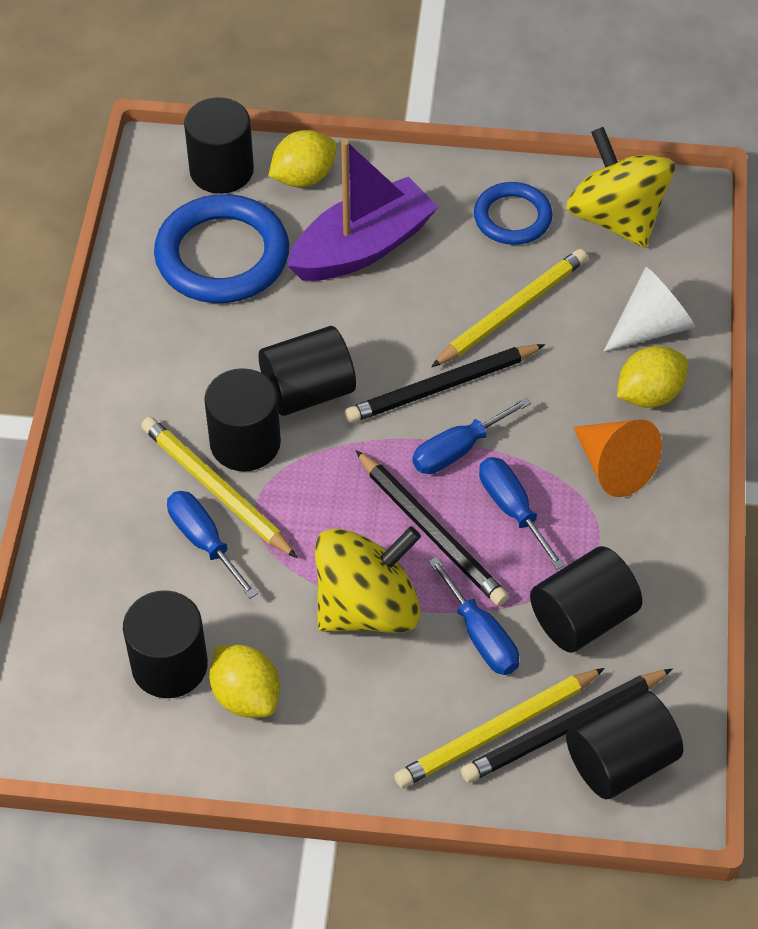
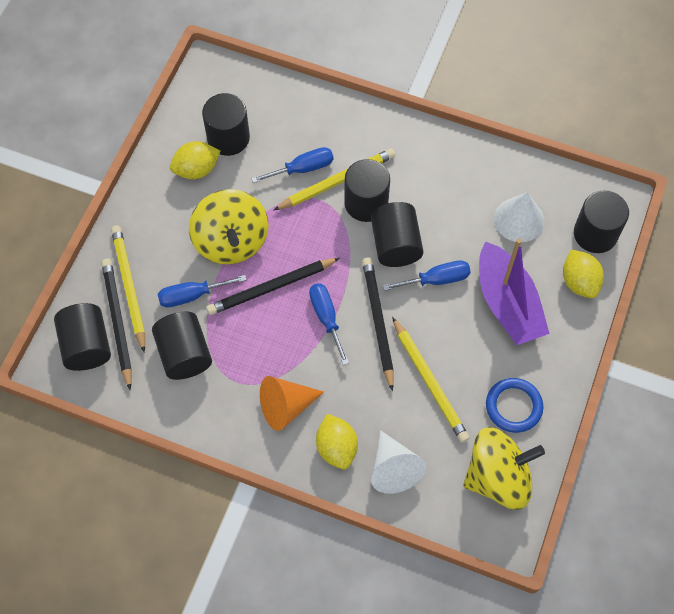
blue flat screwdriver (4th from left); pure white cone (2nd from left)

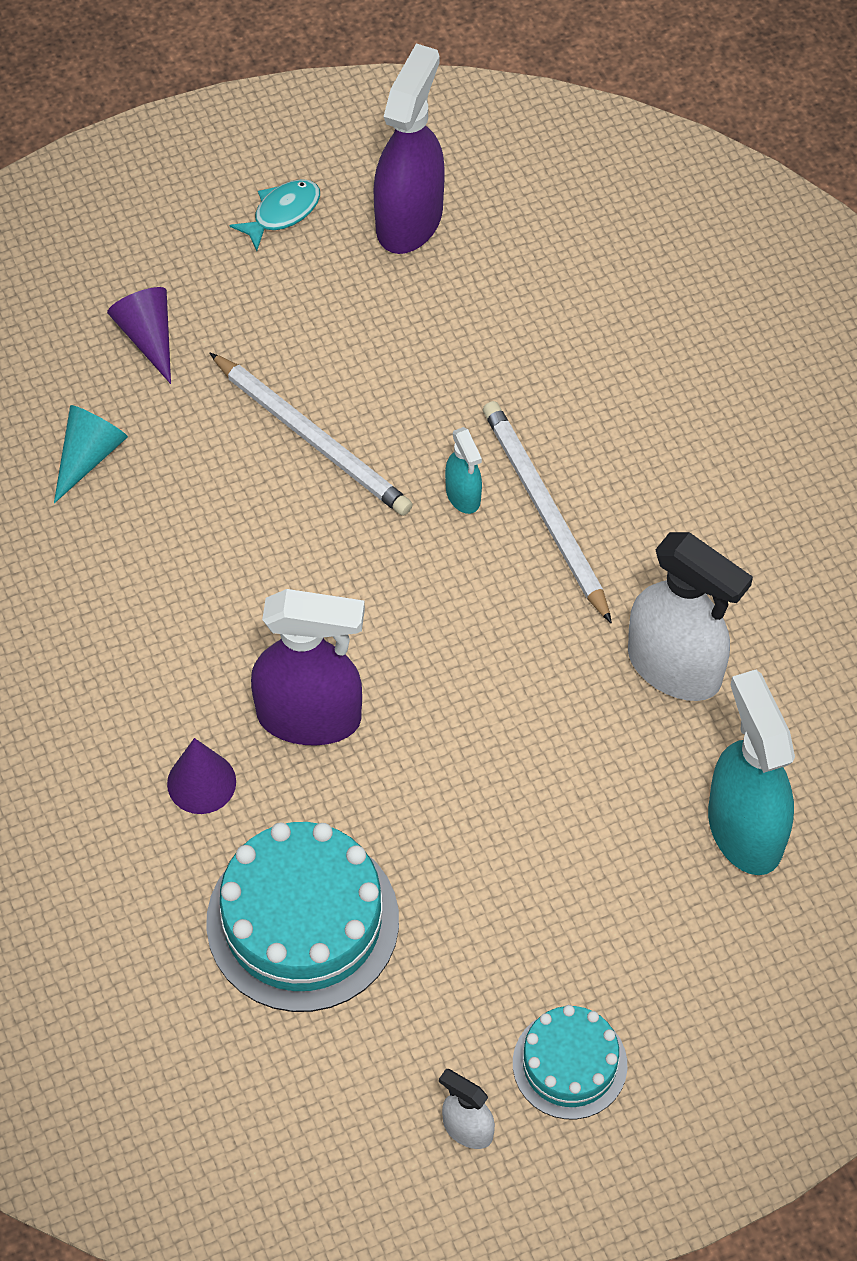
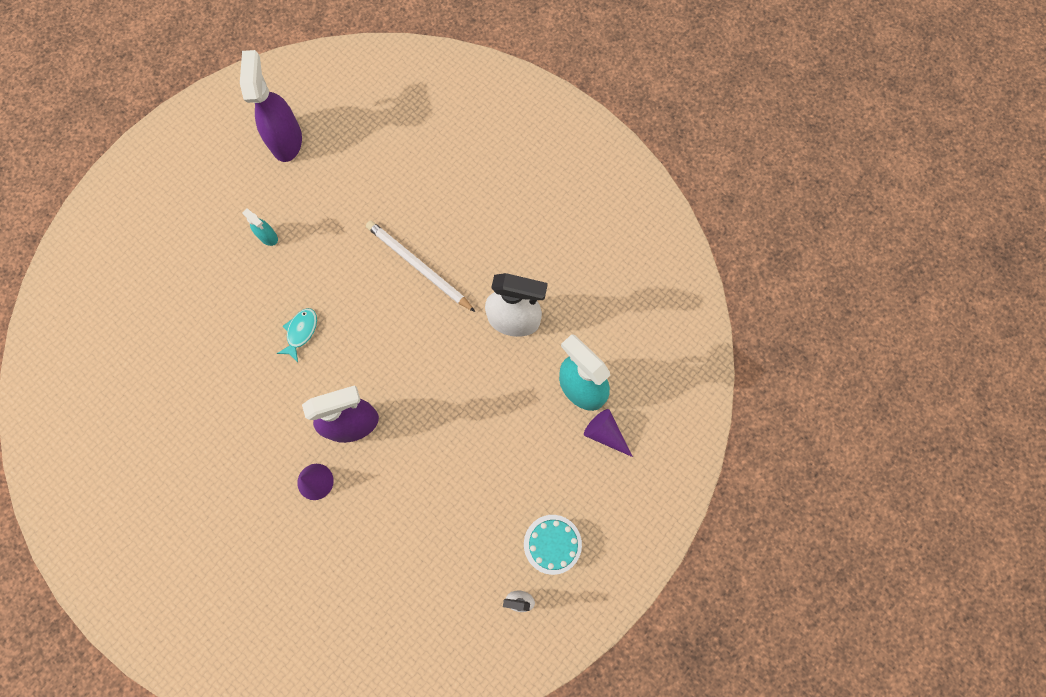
turquoise spray bottle (1st from left); turquoise fish; purple cone (2nd from left); turquoise cone; turquoise gateau (1st from left in the first image); pure white pencil (1st from left in the first image)

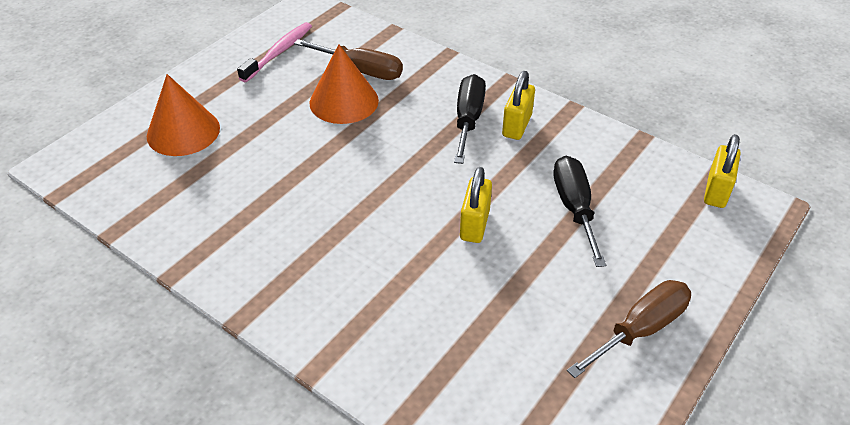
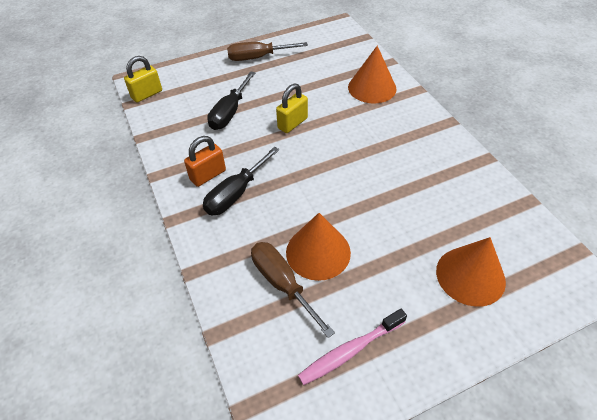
orange-coloured small lock; orange-coloured cone (2nd from left)

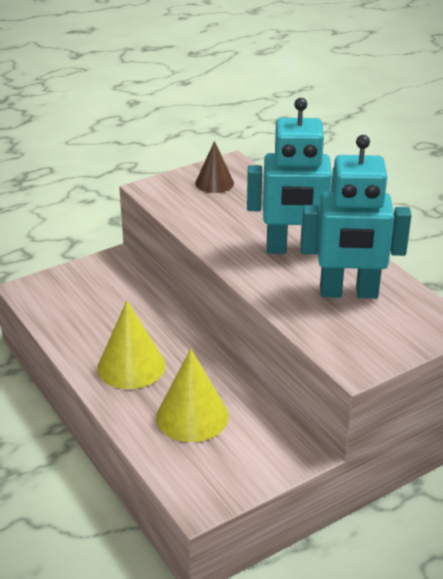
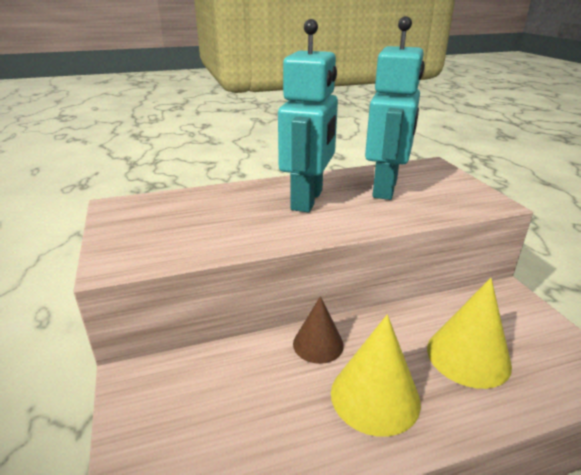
brown cone

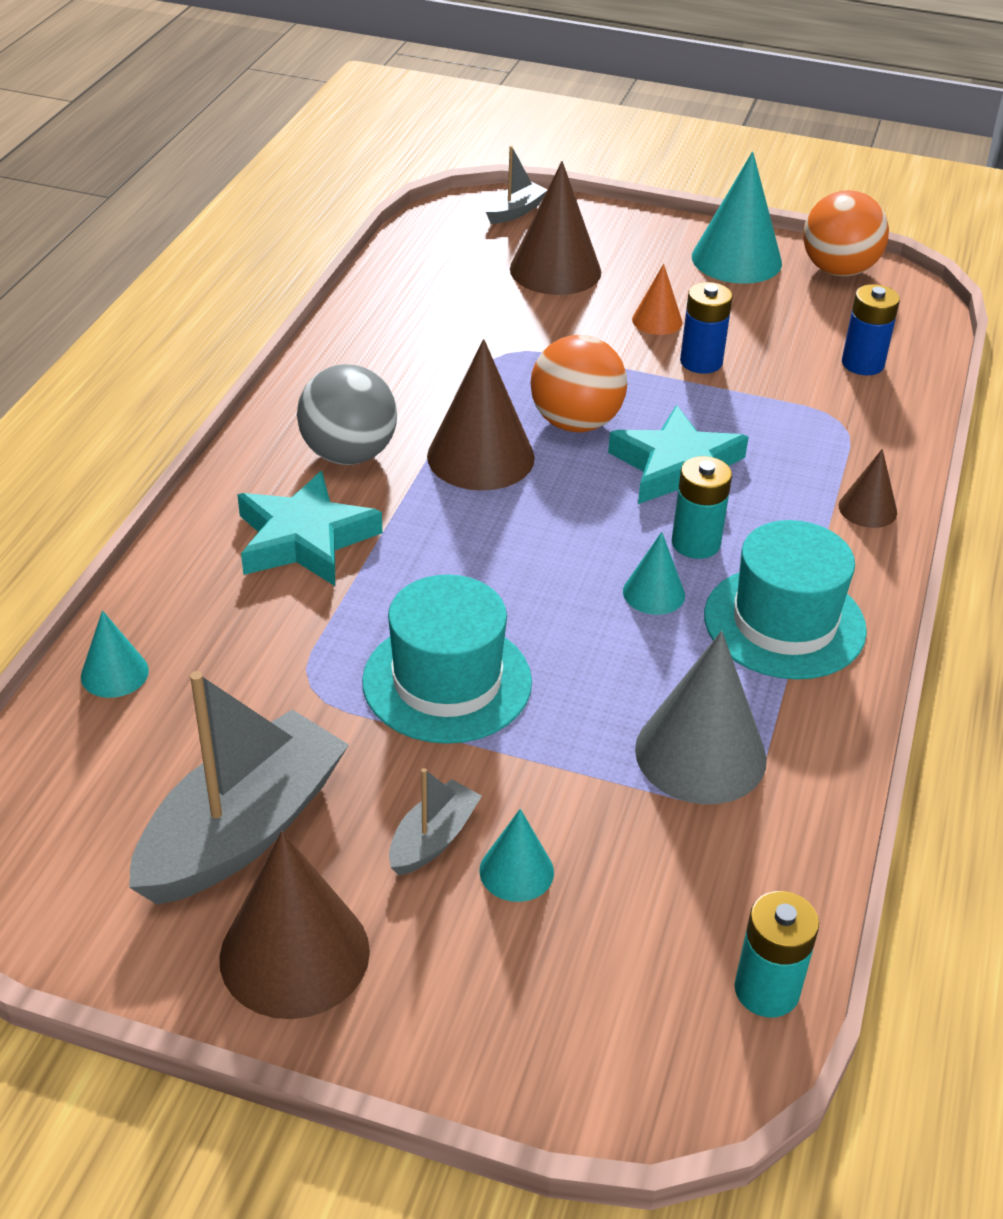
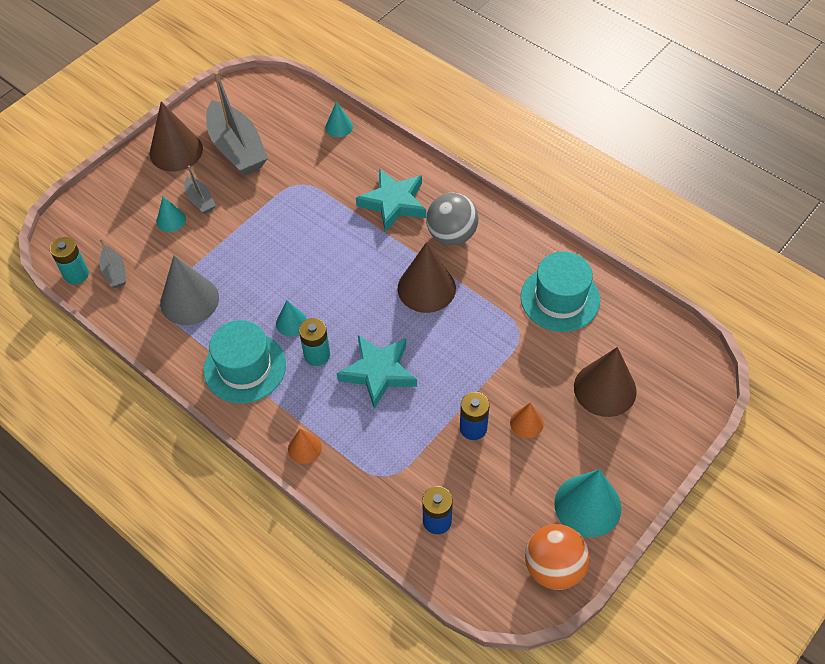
ash-grey sailboat (1st from left); orange-coloured cone (1st from left); turquoise top hat (2nd from left); orange-coloured ball (1st from left in the first image)

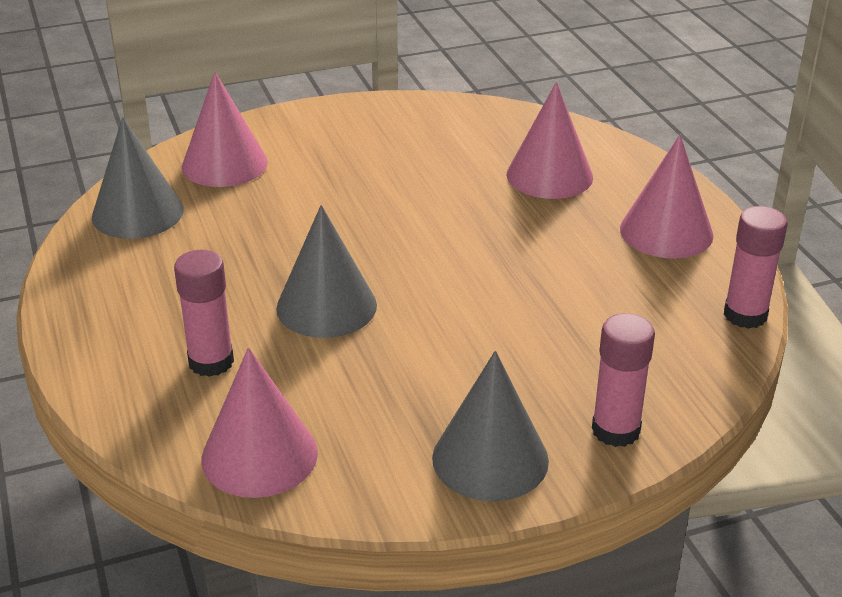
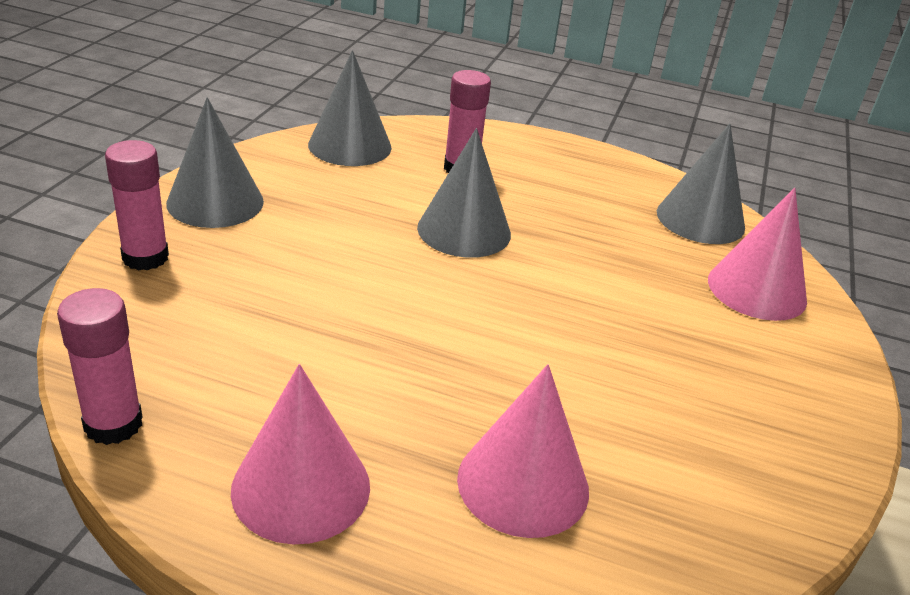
ash-grey cone (2nd from left)

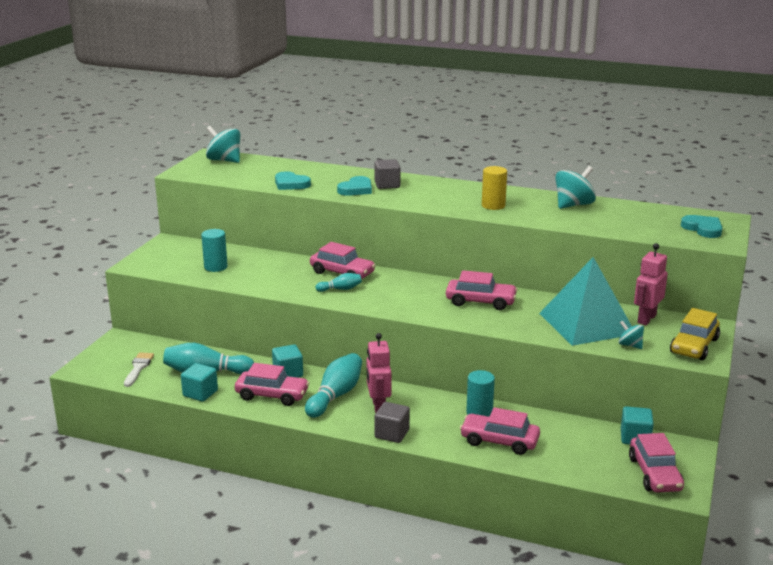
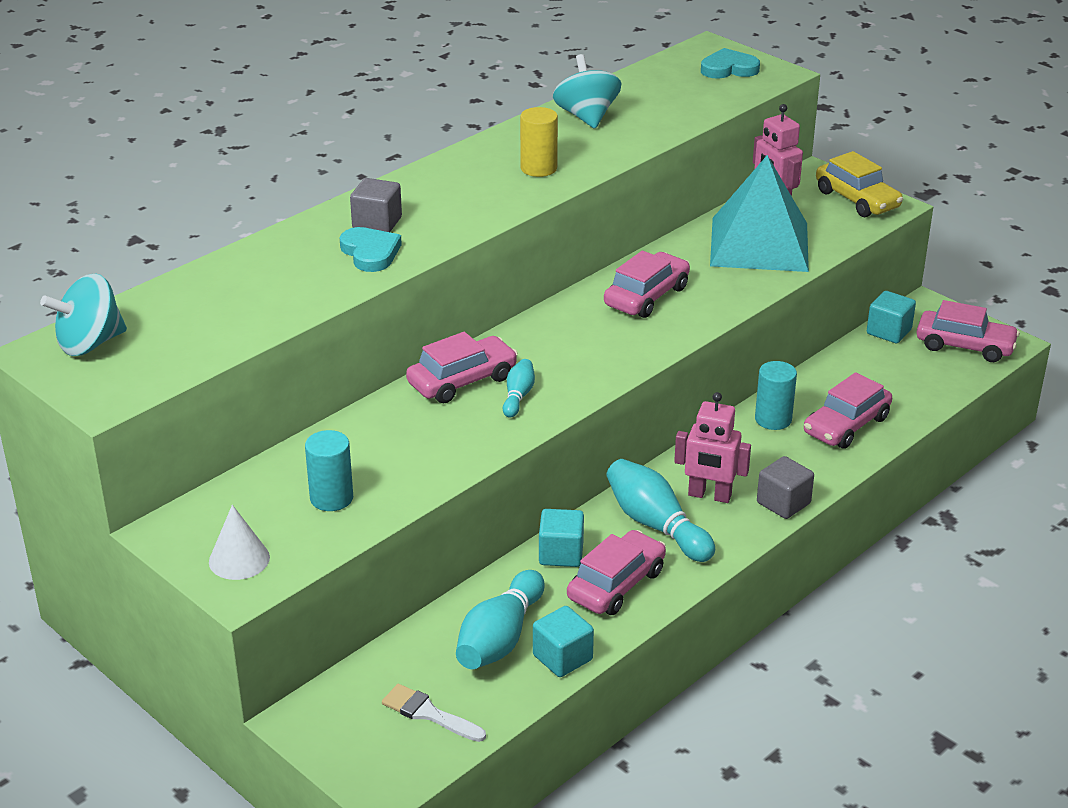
pure white cone; turquoise love heart (1st from left in the first image); turquoise spinning top (3rd from left in the first image)

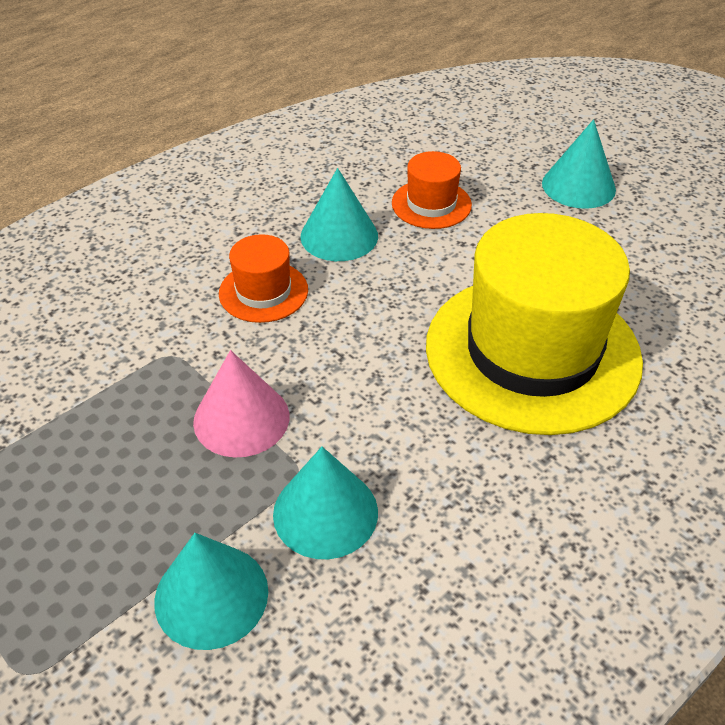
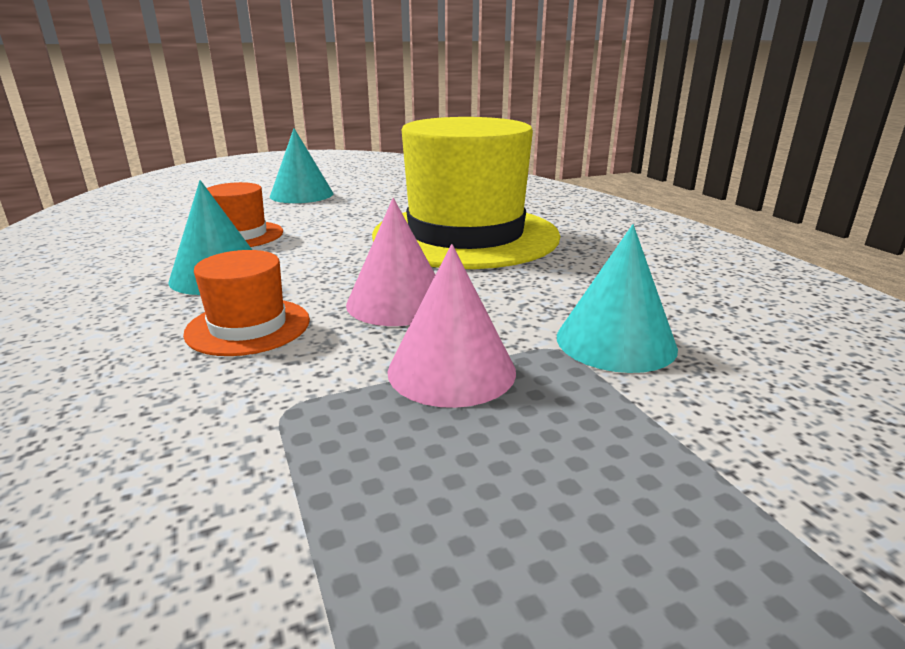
rosy cone (1st from left); turquoise cone (1st from left in the first image)

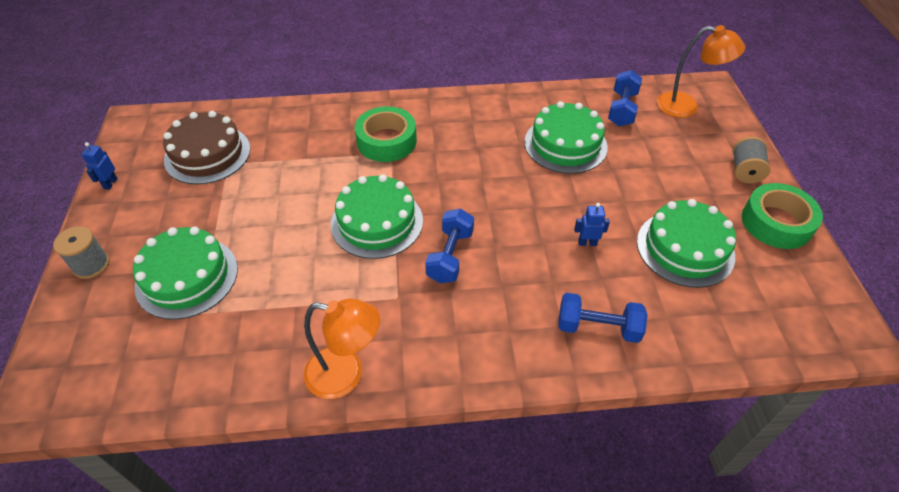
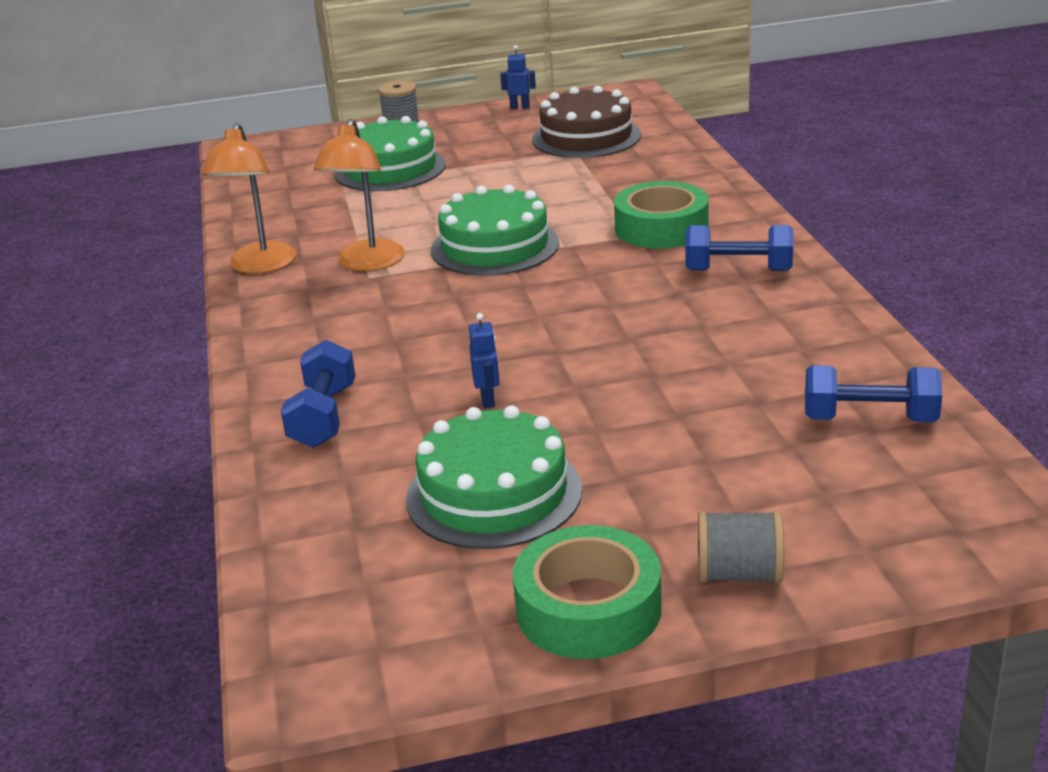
orange-coloured lamp (2nd from left); blue free weight (2nd from left); green gateau (3rd from left in the first image)

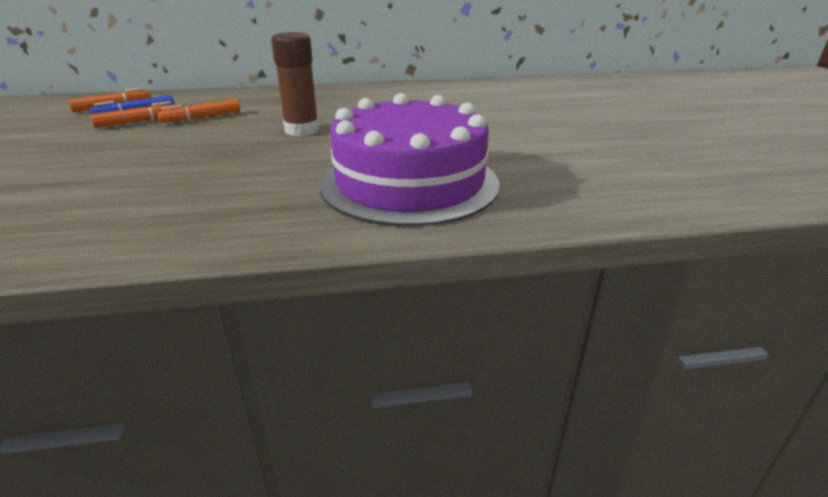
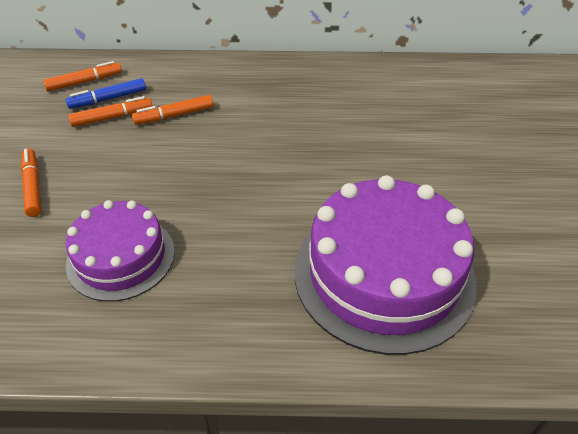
orange-coloured felt pen (1st from left); purple gateau (1st from left); brown glue stick

